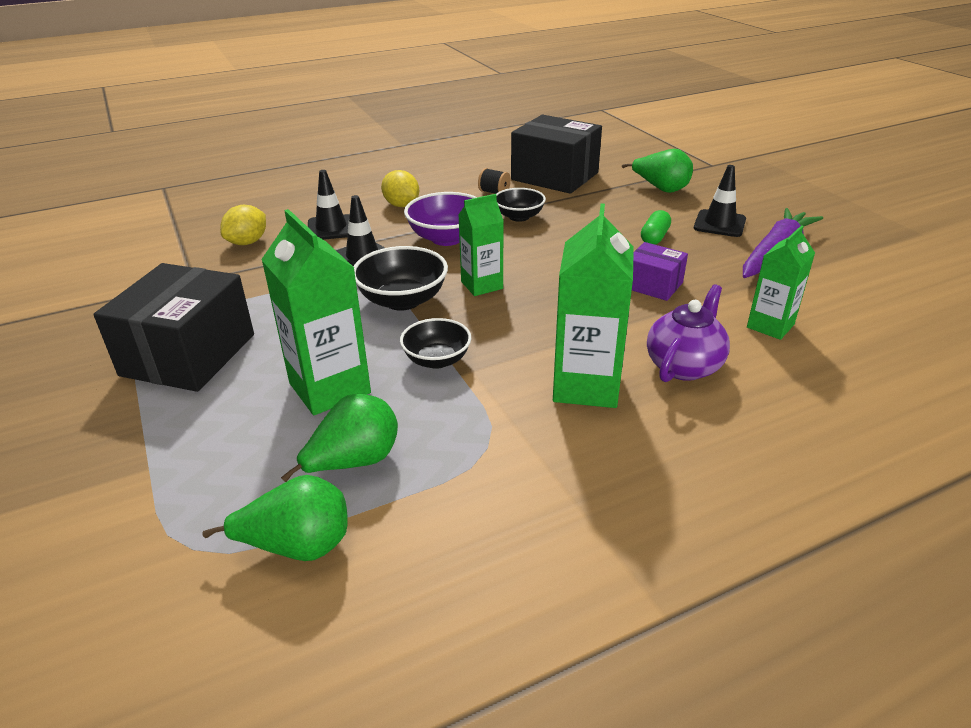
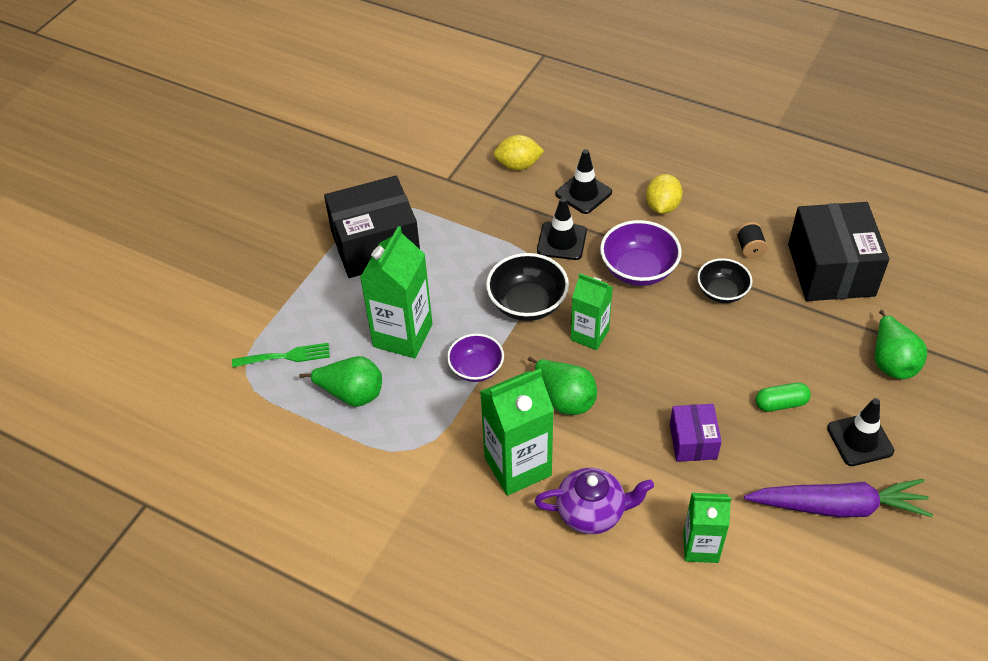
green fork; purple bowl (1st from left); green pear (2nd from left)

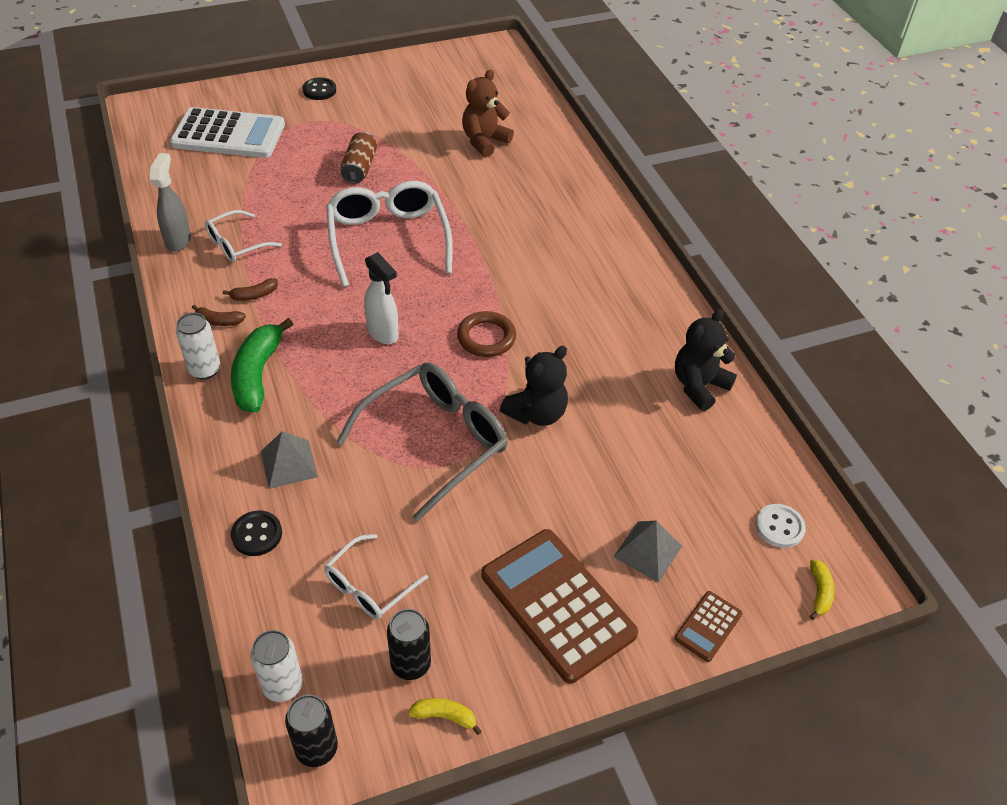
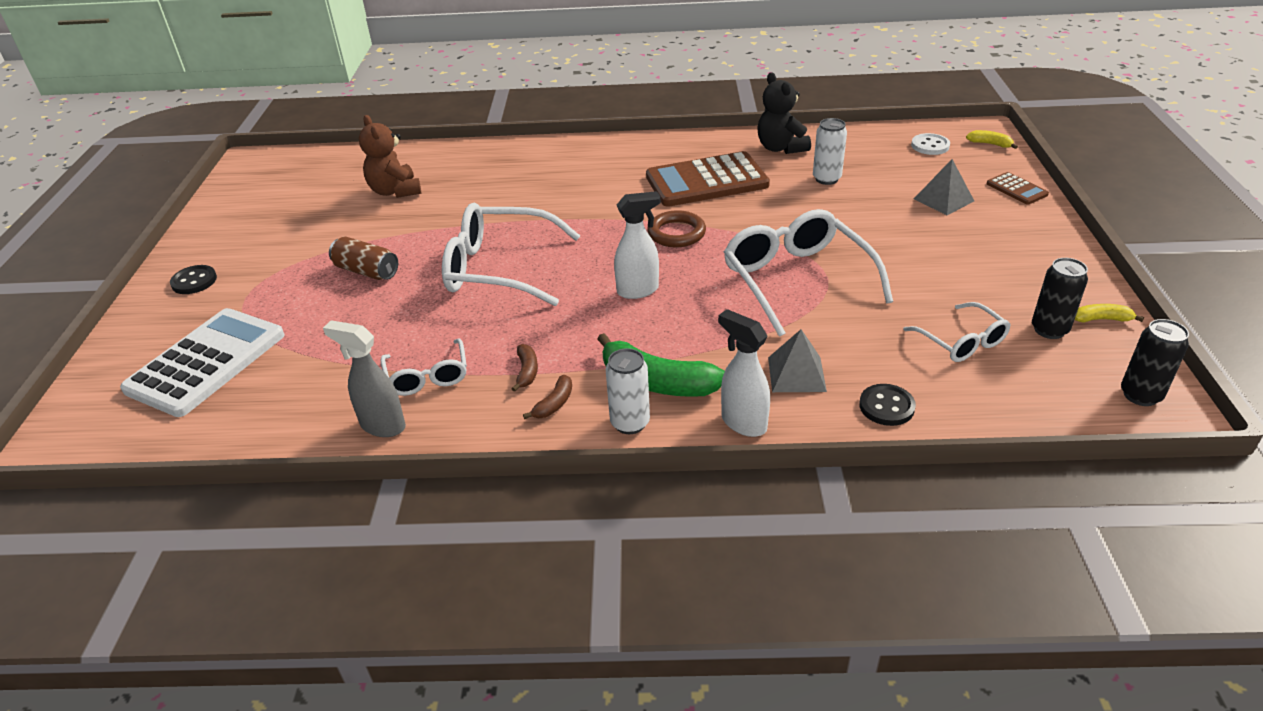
brown pocket calculator (1st from left); pure white spray bottle (2nd from left); pure white spectacles (3rd from left); pure white can (2nd from left); bright yellow toy banana (2nd from left); ebony stuffed bear (1st from left in the first image)

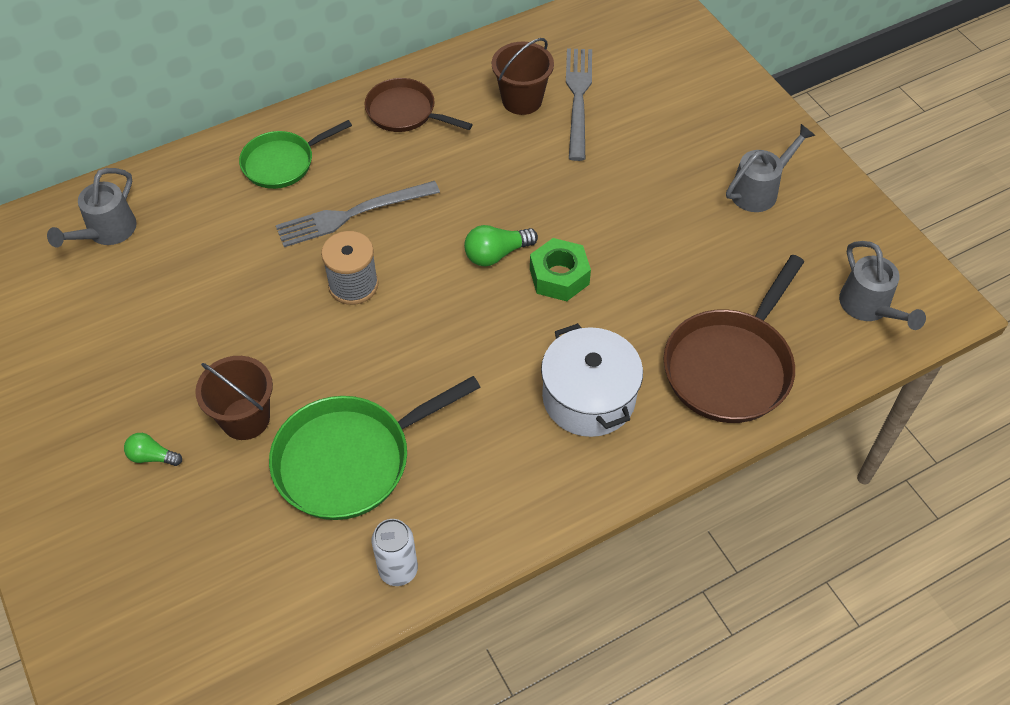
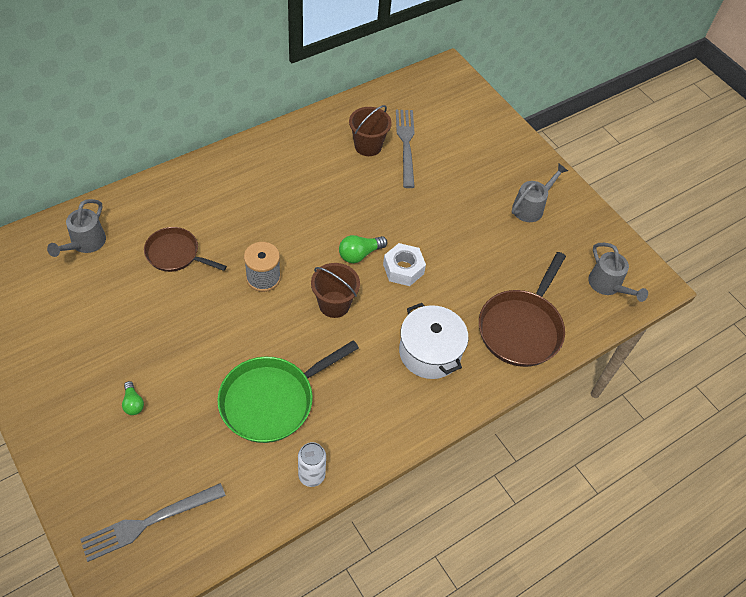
ash-grey fork (1st from left); green lightbulb (1st from left); brown skillet (1st from left); brown sand bucket (1st from left); pure white hex nut; green skillet (1st from left in the first image)

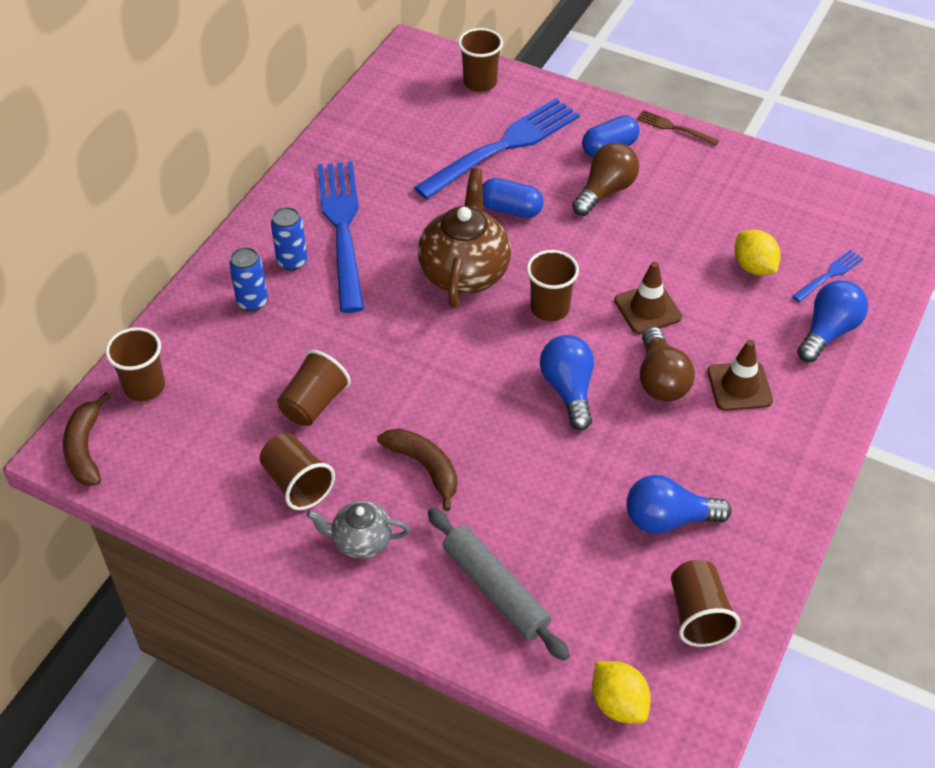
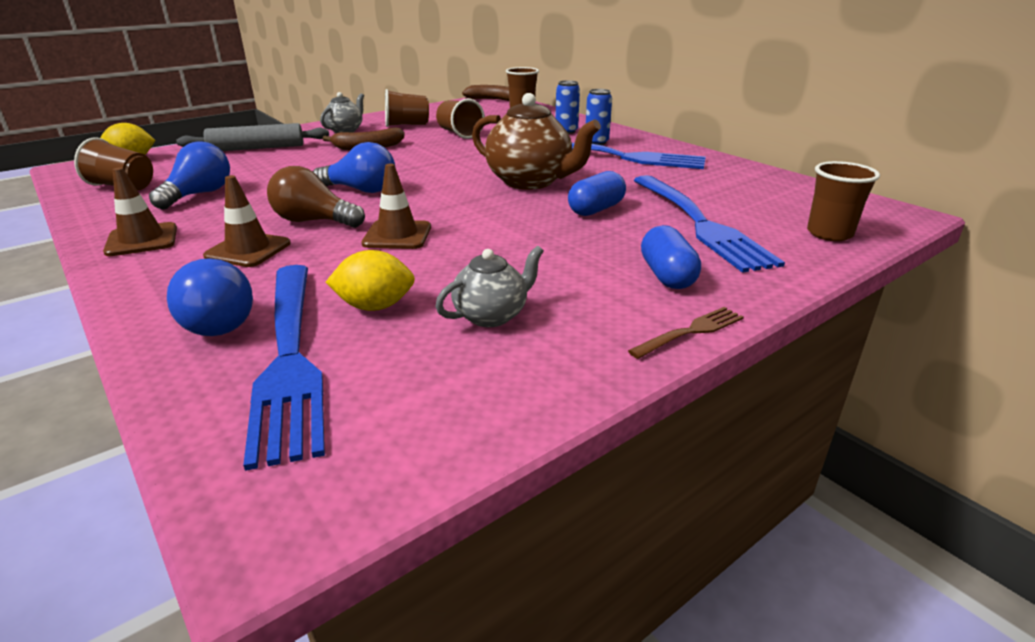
brown traffic cone (1st from left); blue fork (1st from left); ash-grey teapot (2nd from left); brown cup (5th from left in the first image); brown lightbulb (1st from left in the first image)

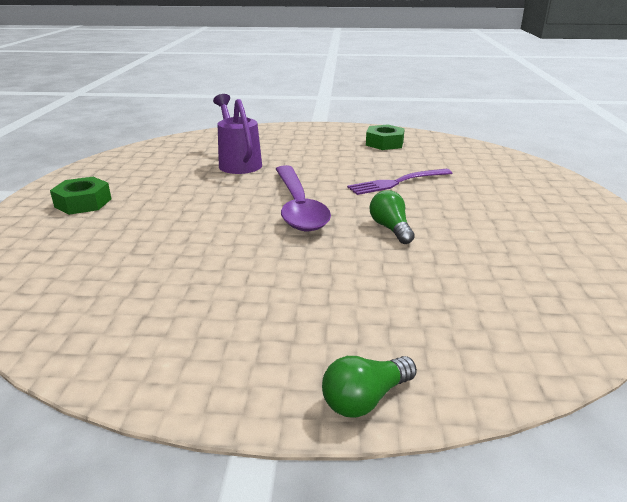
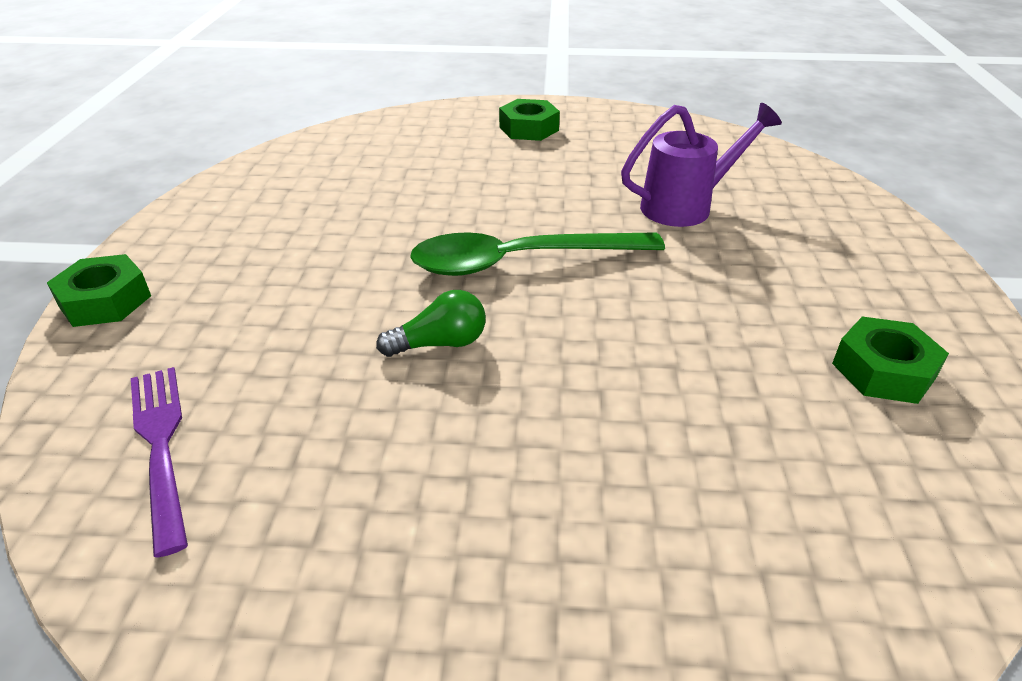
green hex nut (1st from left); purple fork; green teaspoon

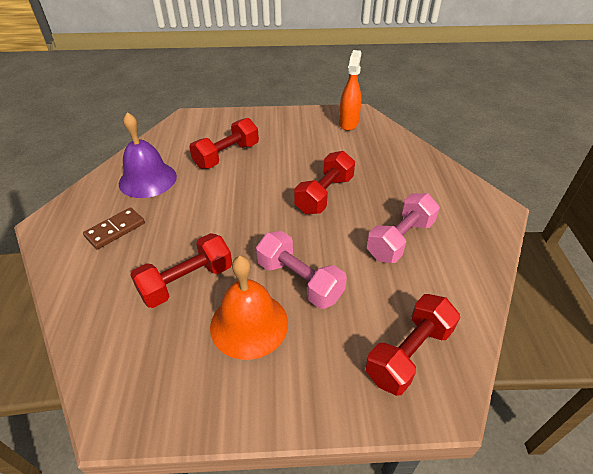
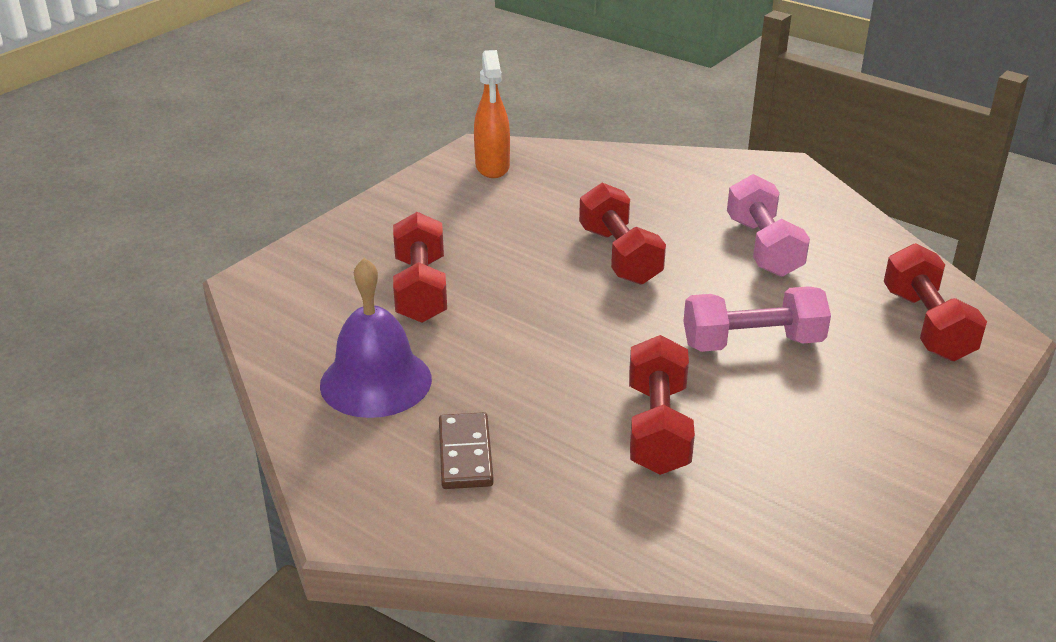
orange-coloured spray bottle; orange-coloured bell

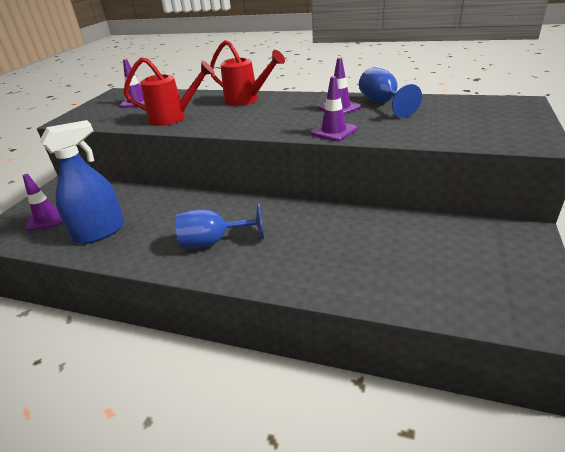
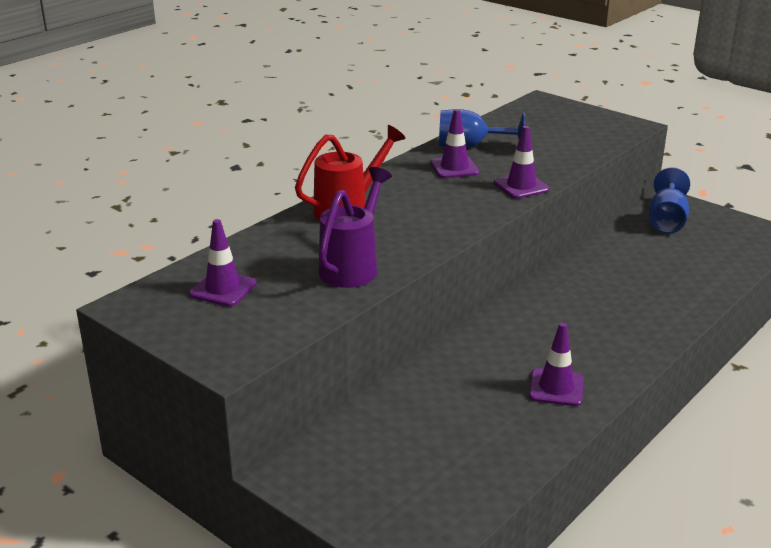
purple sprinkling can; purple traffic cone (4th from left); blue chalice (2nd from left); blue spray bottle

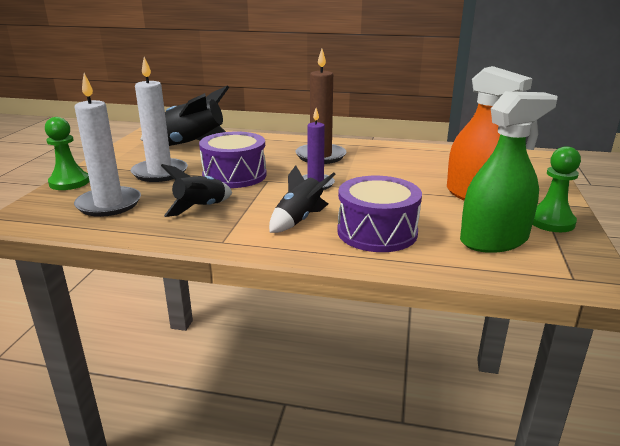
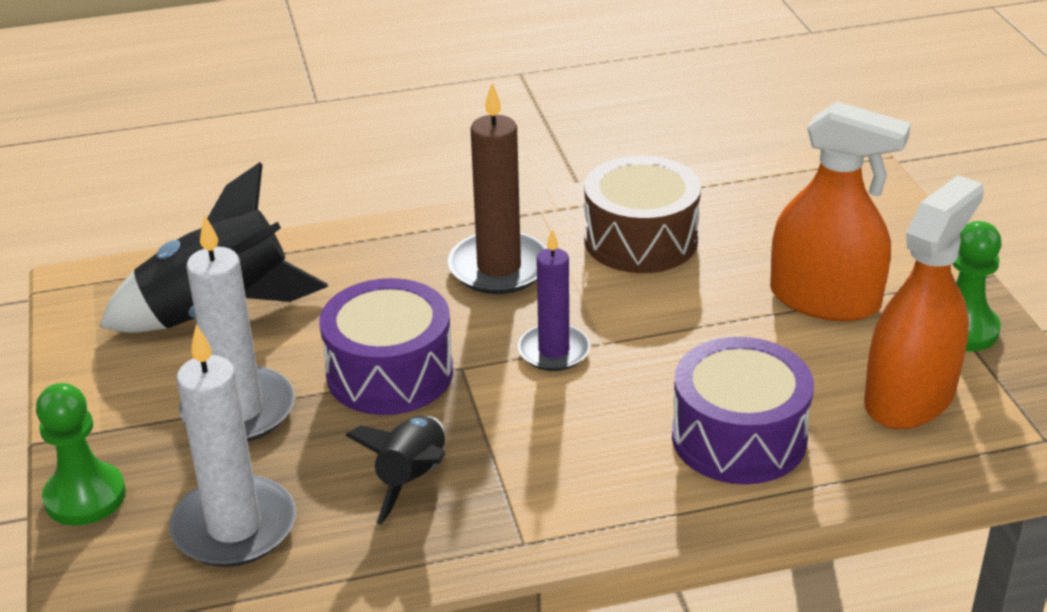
brown toy drum; orange-coloured spray bottle (2nd from left); ebony toy rocket (3rd from left in the first image)

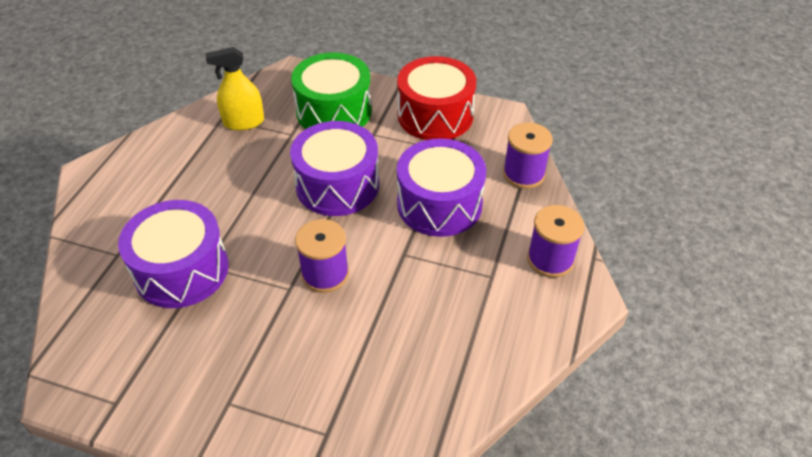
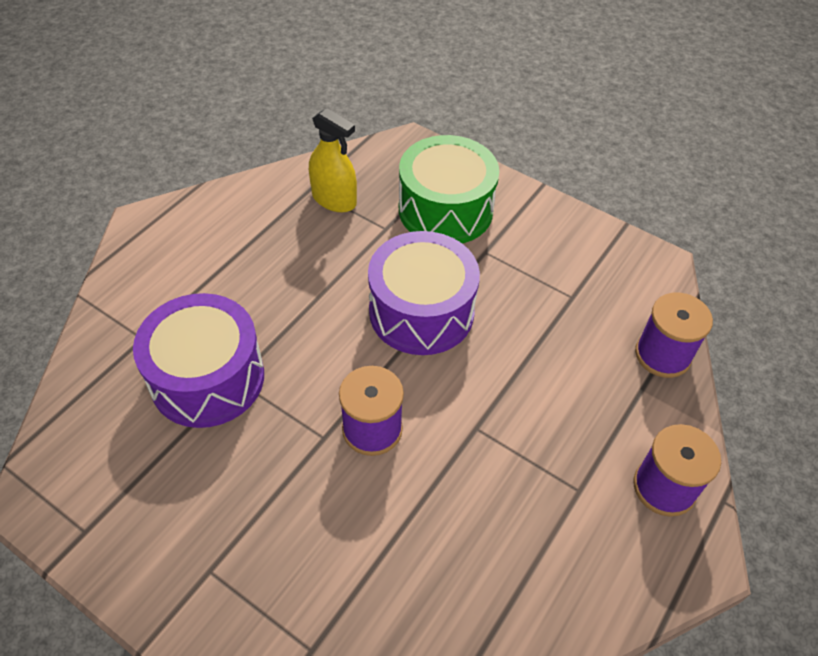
bright yellow spray bottle; crimson toy drum; purple toy drum (3rd from left in the first image)

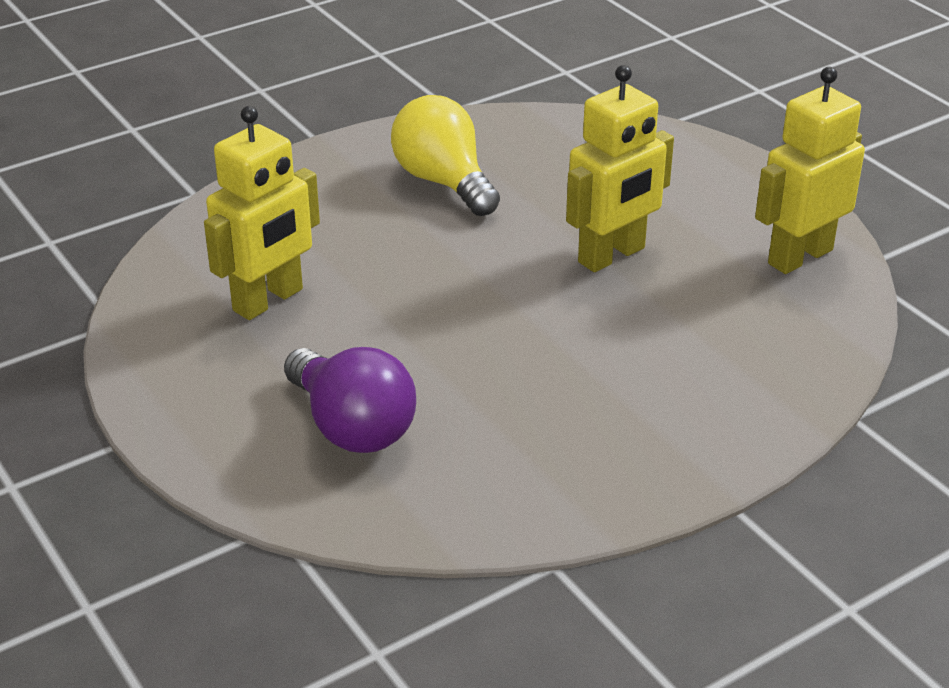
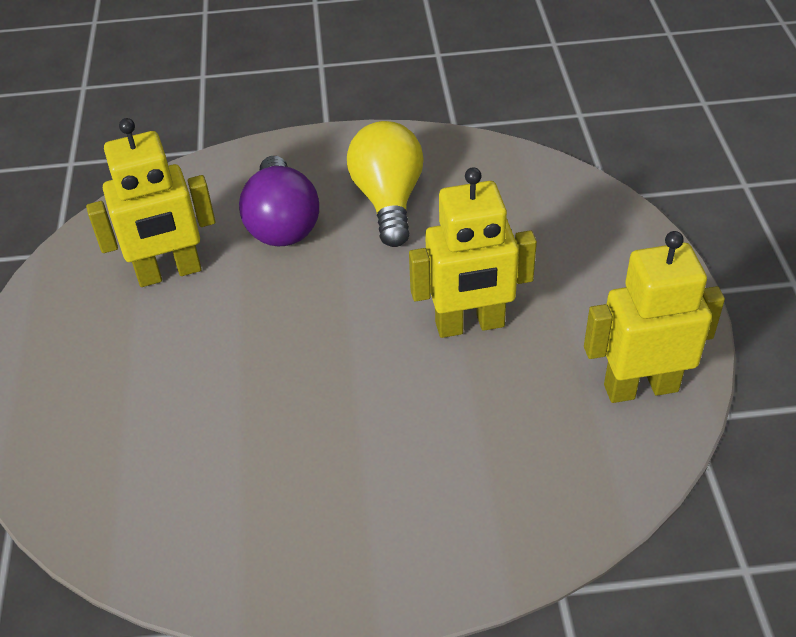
purple lightbulb

